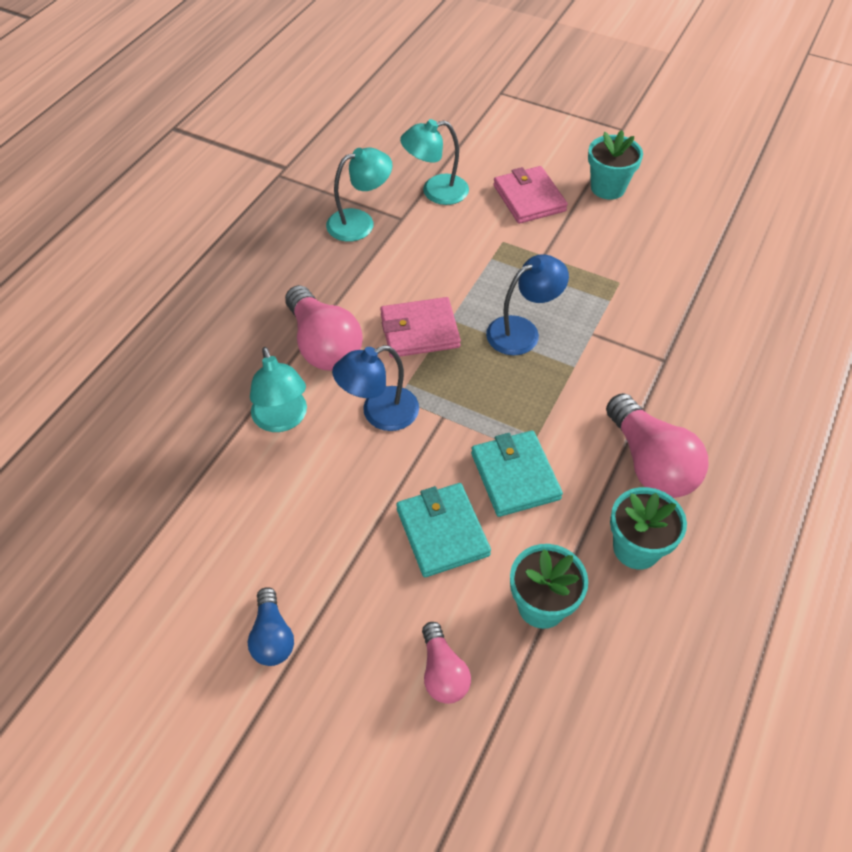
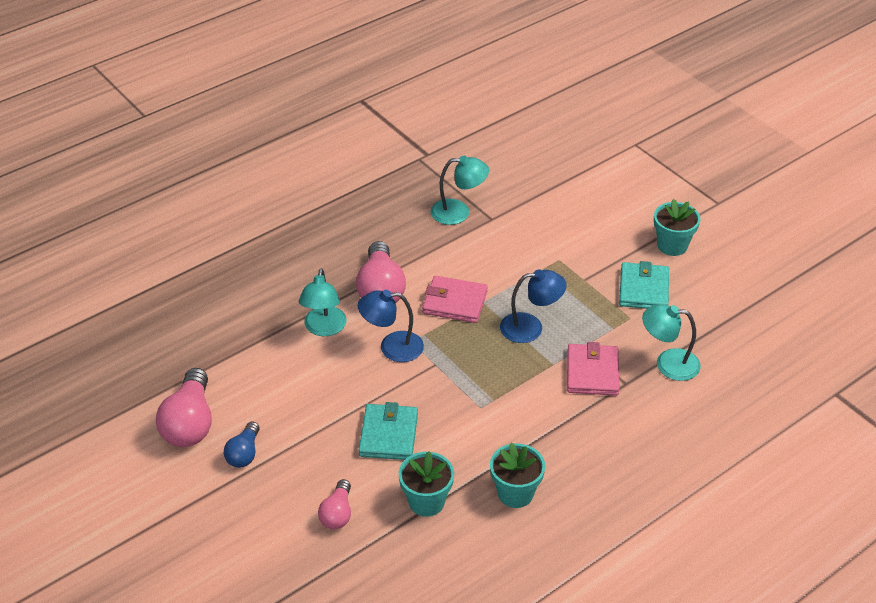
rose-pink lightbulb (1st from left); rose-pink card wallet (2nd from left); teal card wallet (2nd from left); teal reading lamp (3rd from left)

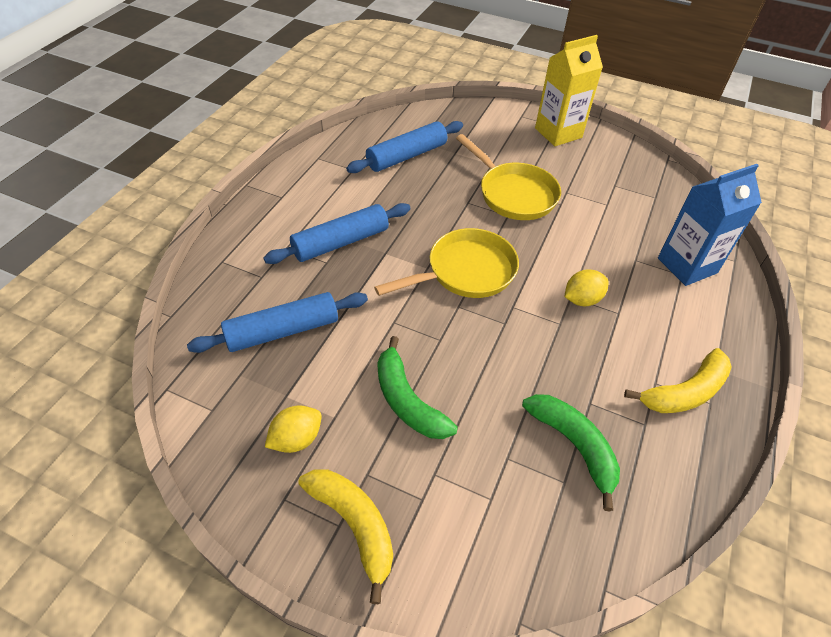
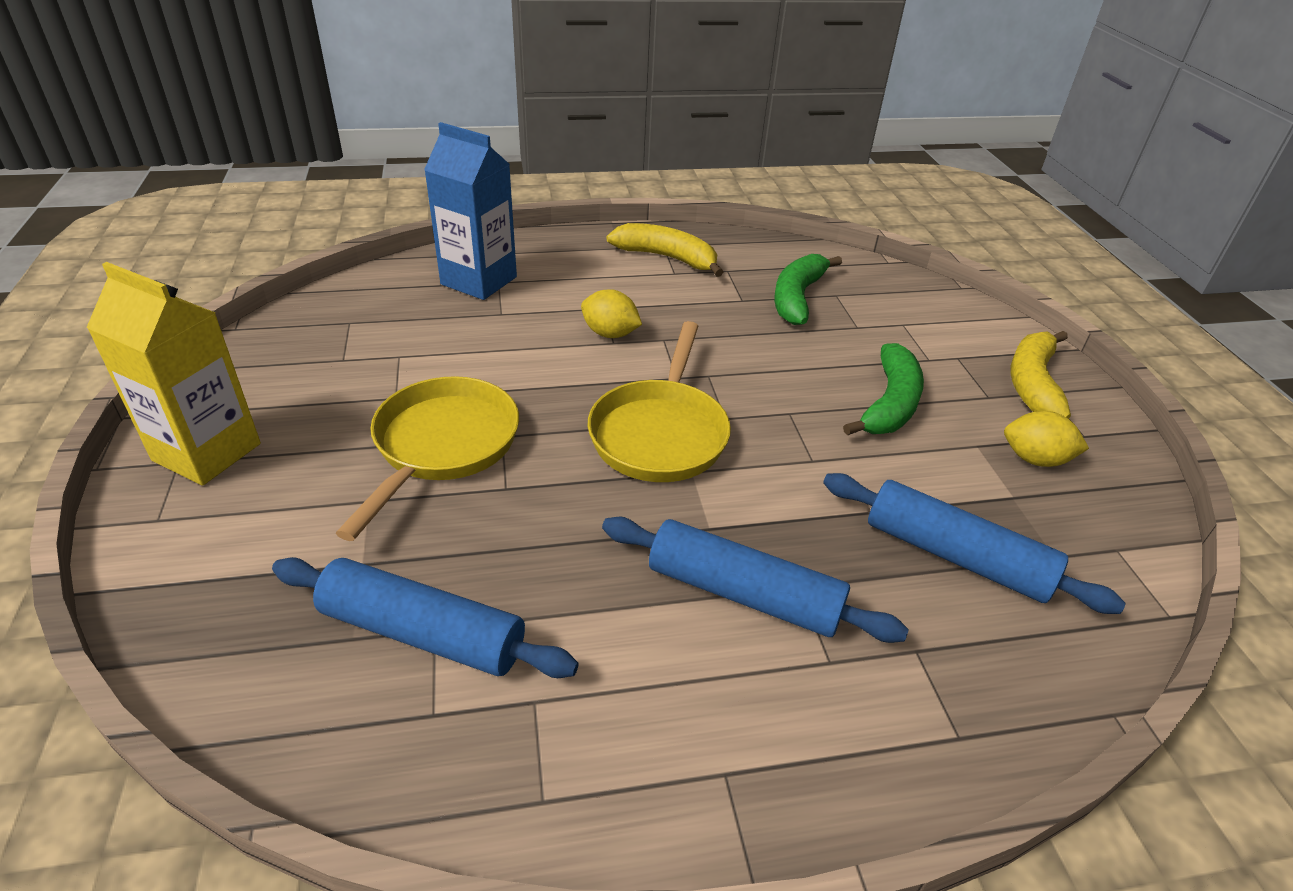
yellow pan (2nd from left)

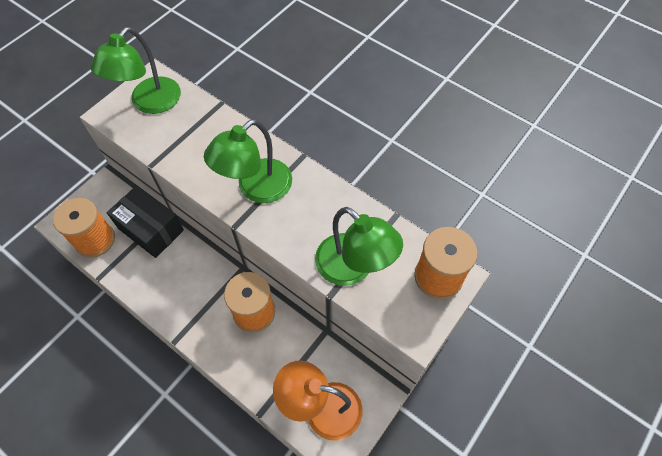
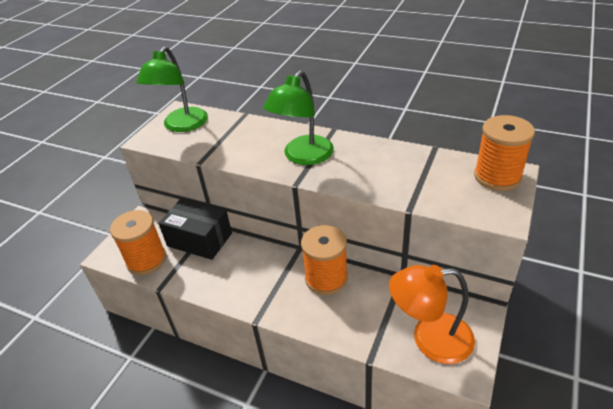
green reading lamp (3rd from left in the first image)

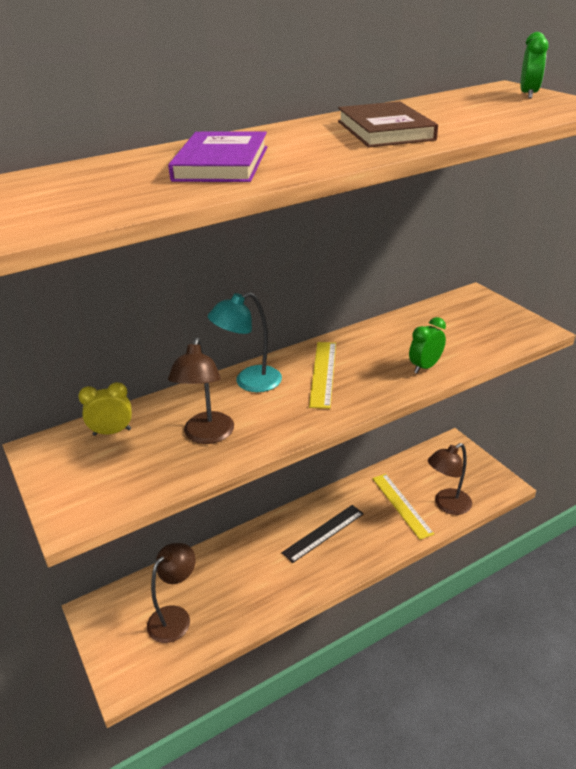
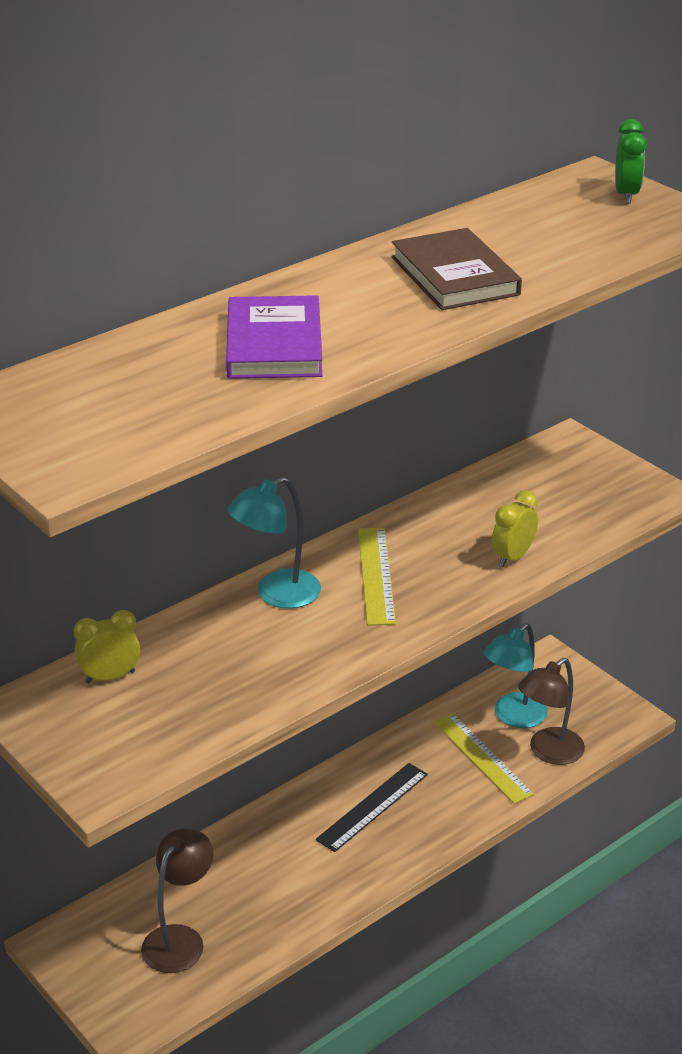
teal reading lamp (2nd from left); yellow bedside clock (2nd from left); brown reading lamp (2nd from left in the first image)

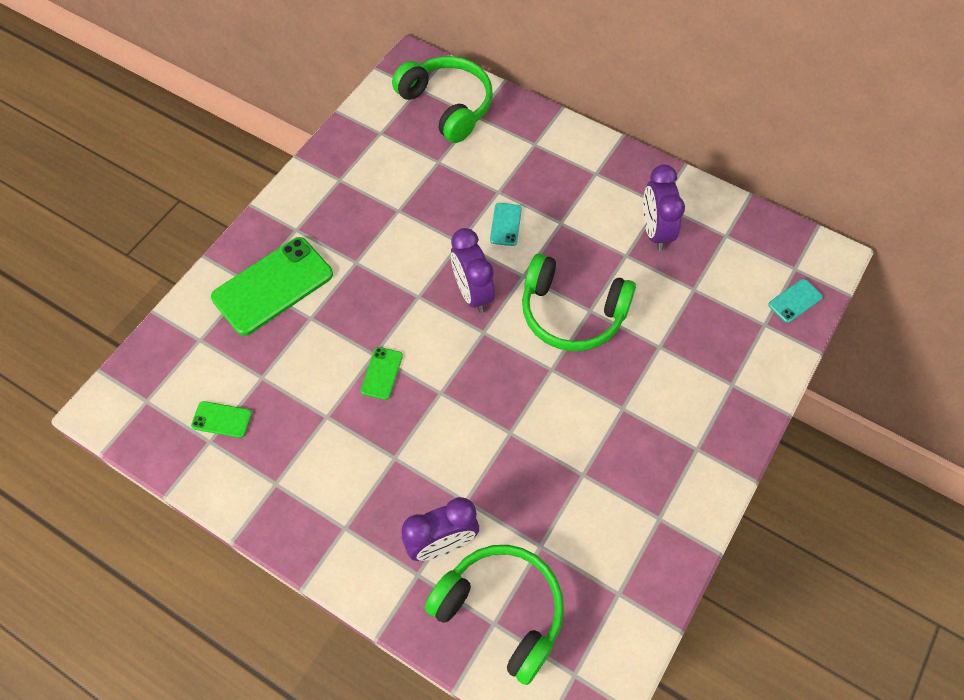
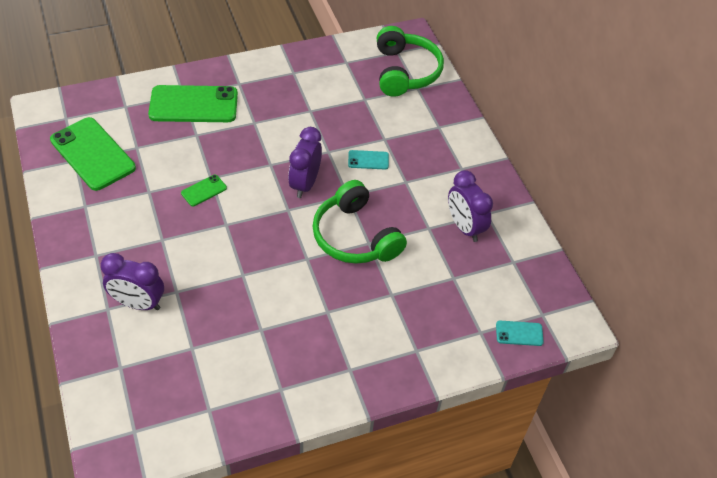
green mobile phone (1st from left); teal mobile phone (1st from left); violet bedside clock (3rd from left); green headset (2nd from left in the first image)

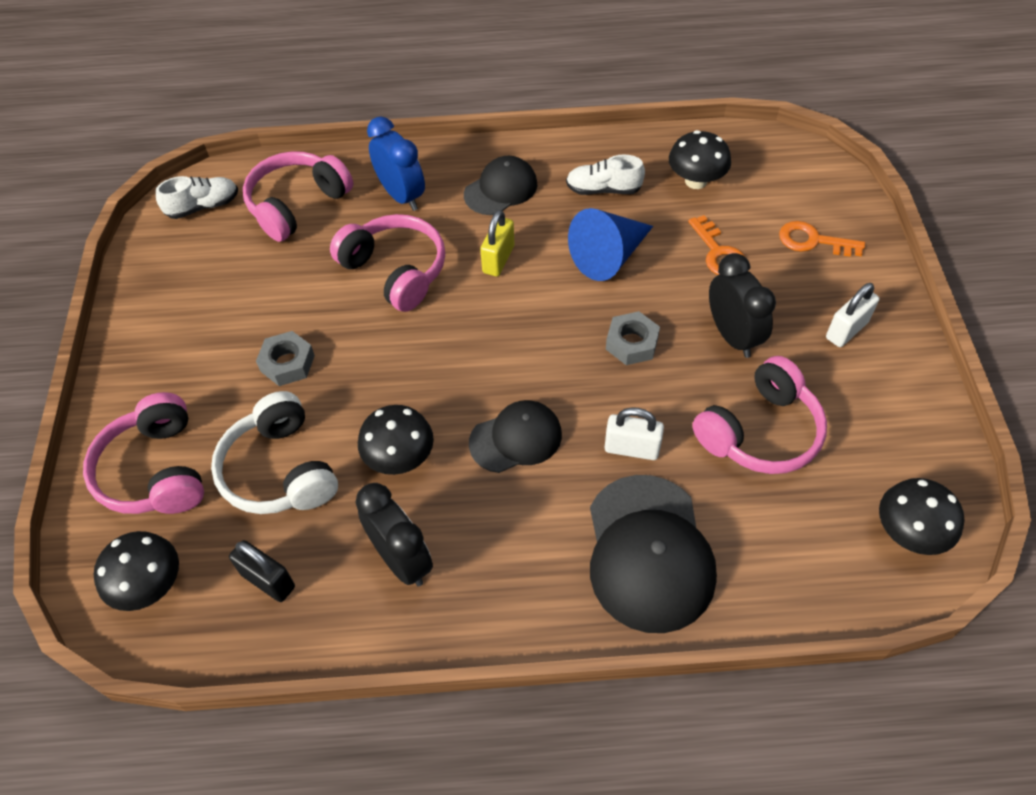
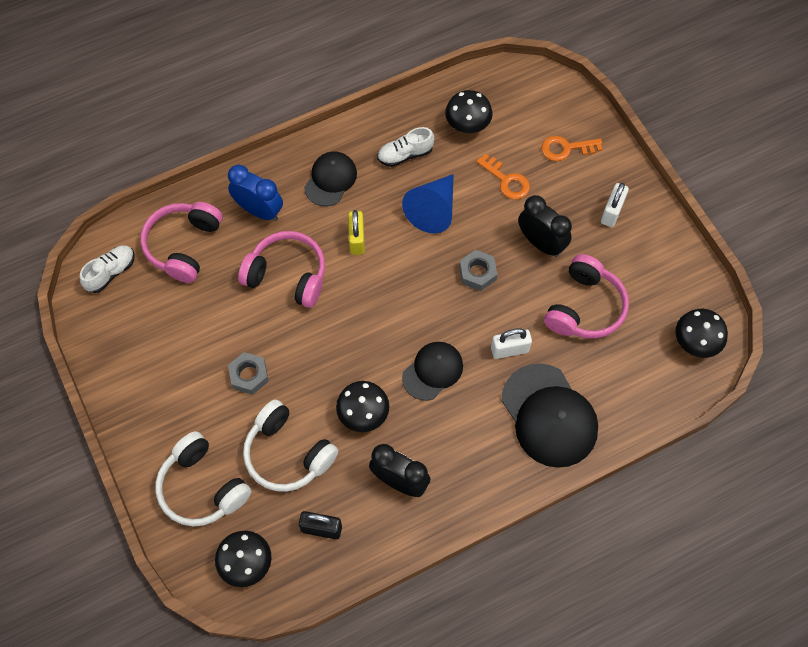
white headset (1st from left)

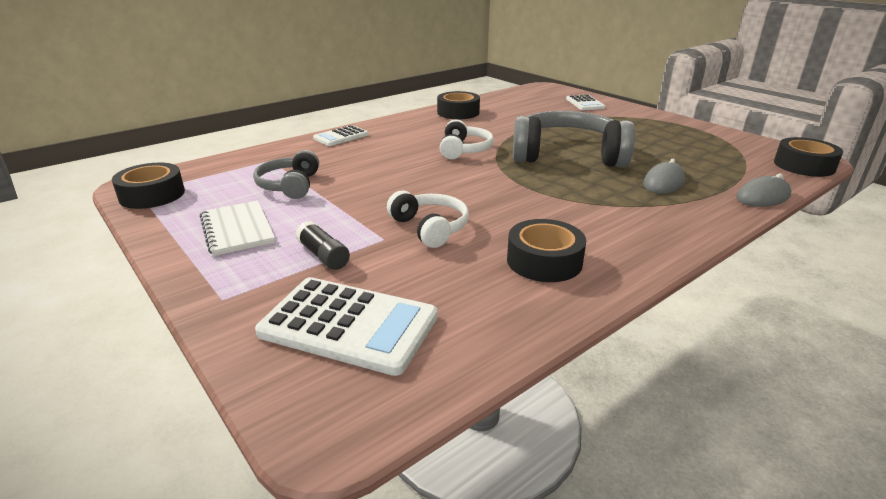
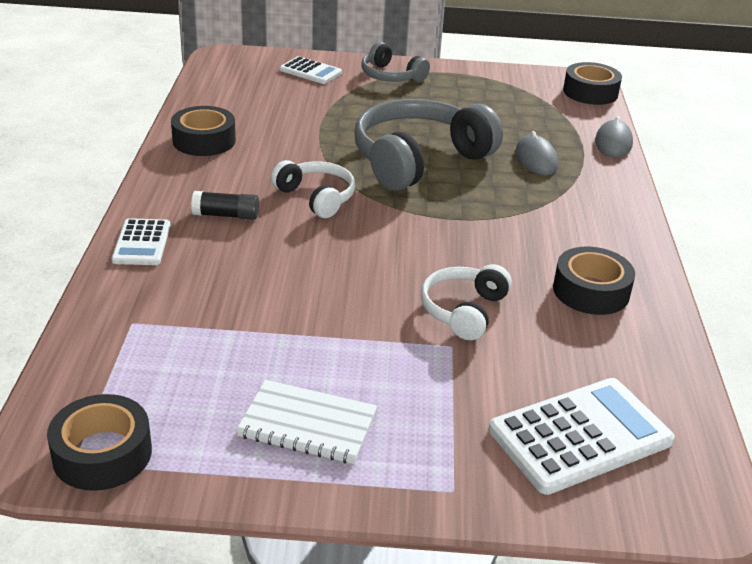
black glue stick; ash-grey headset (1st from left); white headset (2nd from left)

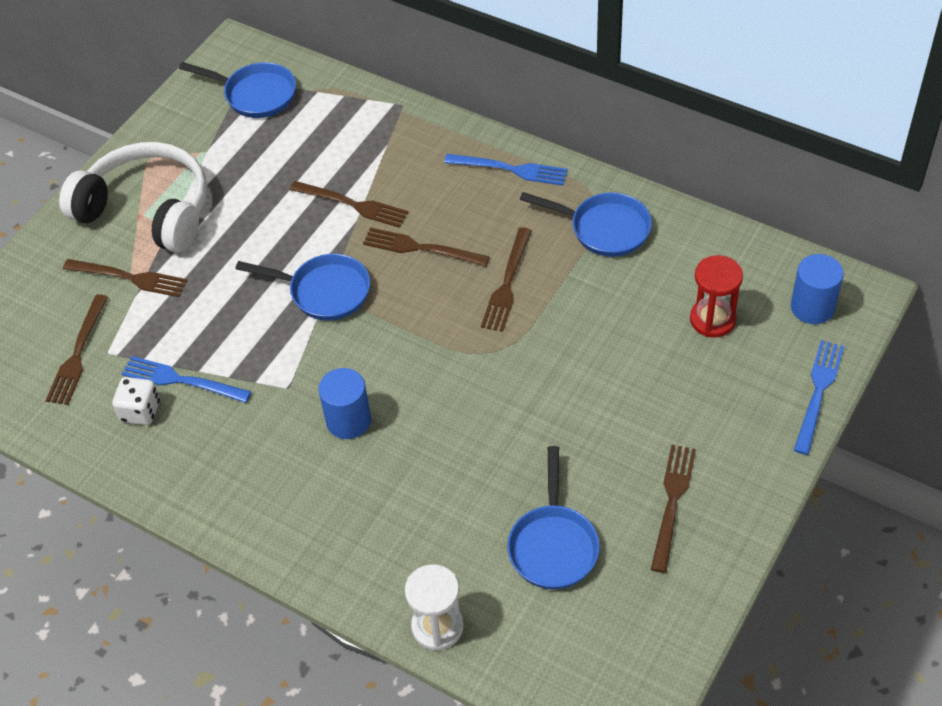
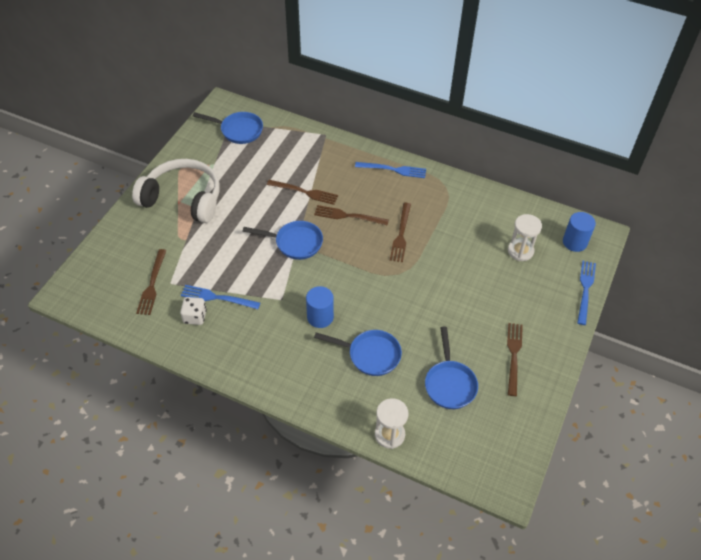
royal blue pan (3rd from left); white sandglass (2nd from left); brown dinner fork (2nd from left in the first image)

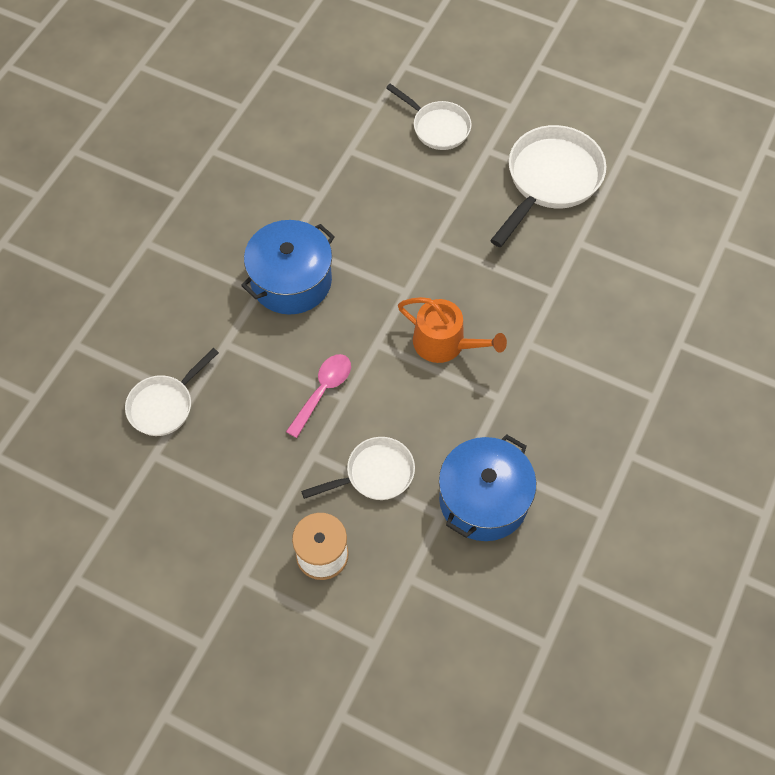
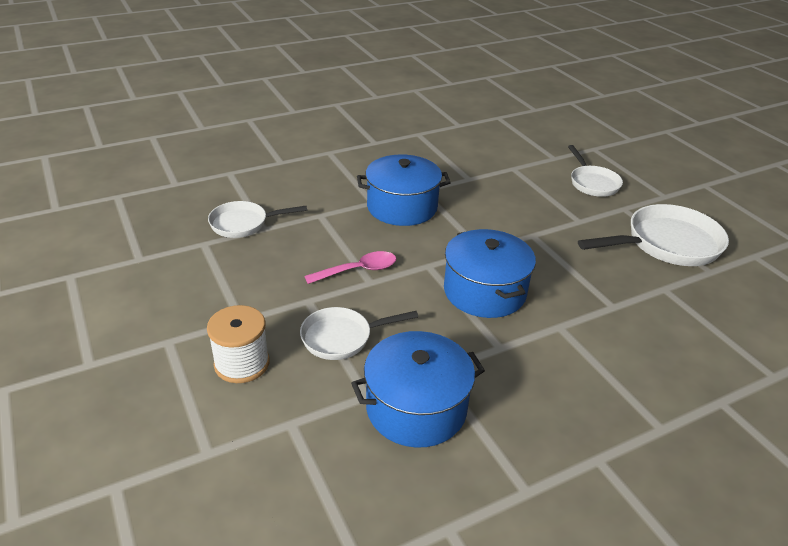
white pan (2nd from left); royal blue stockpot (3rd from left)

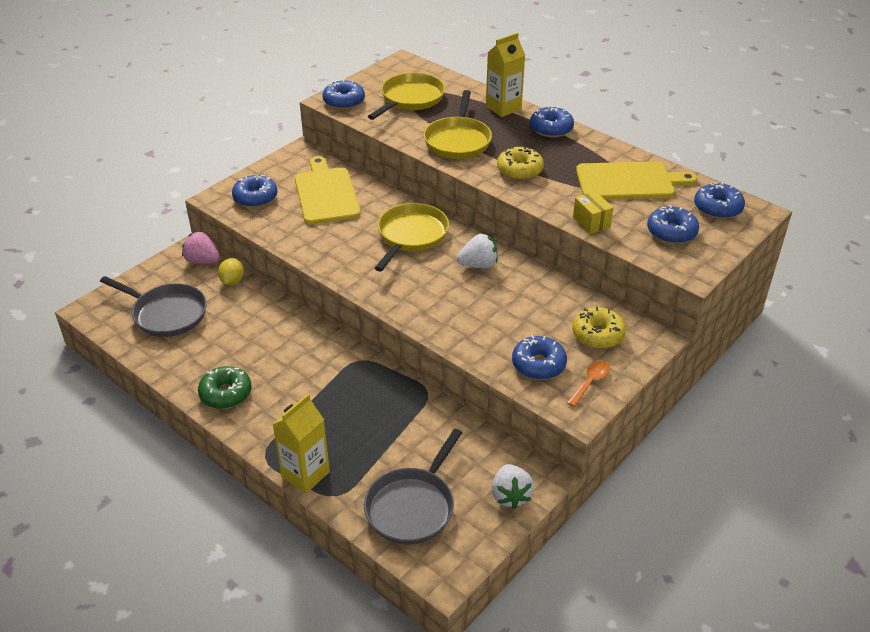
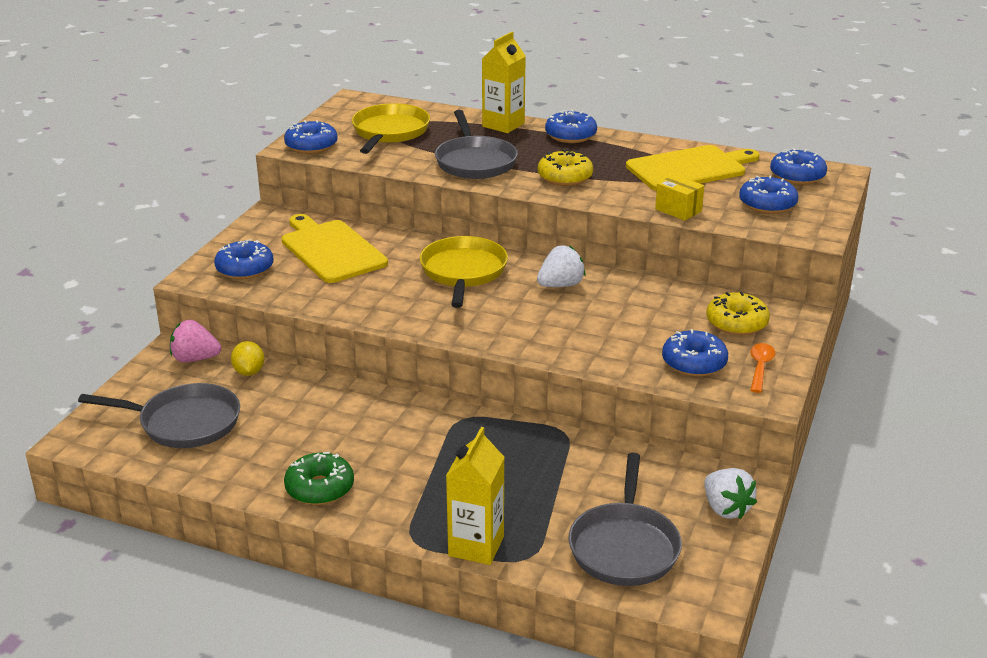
ash-grey pan (2nd from left)

